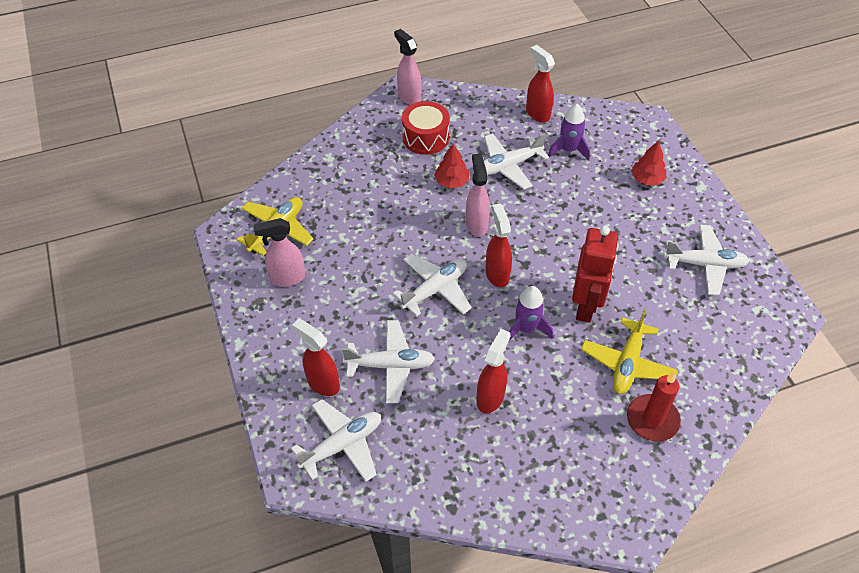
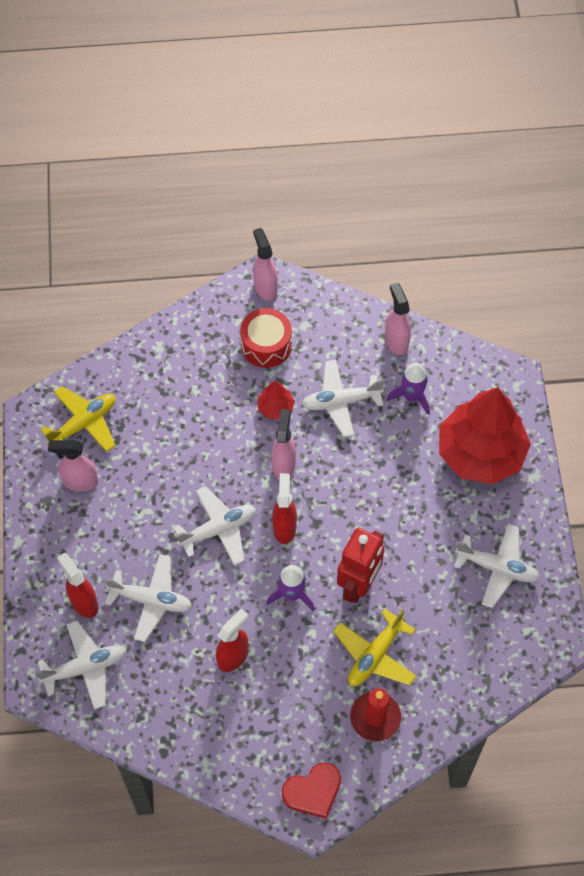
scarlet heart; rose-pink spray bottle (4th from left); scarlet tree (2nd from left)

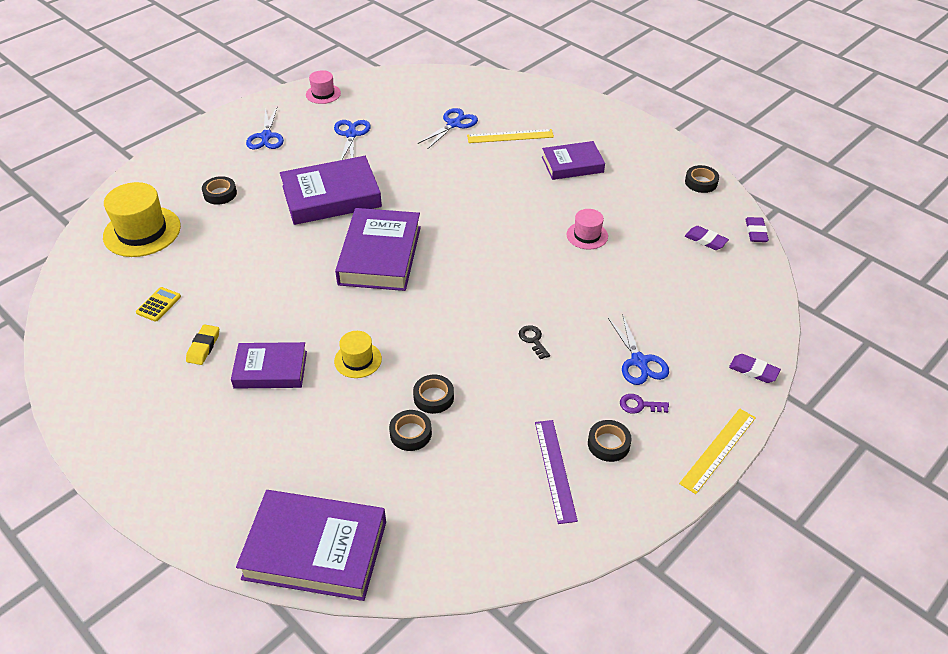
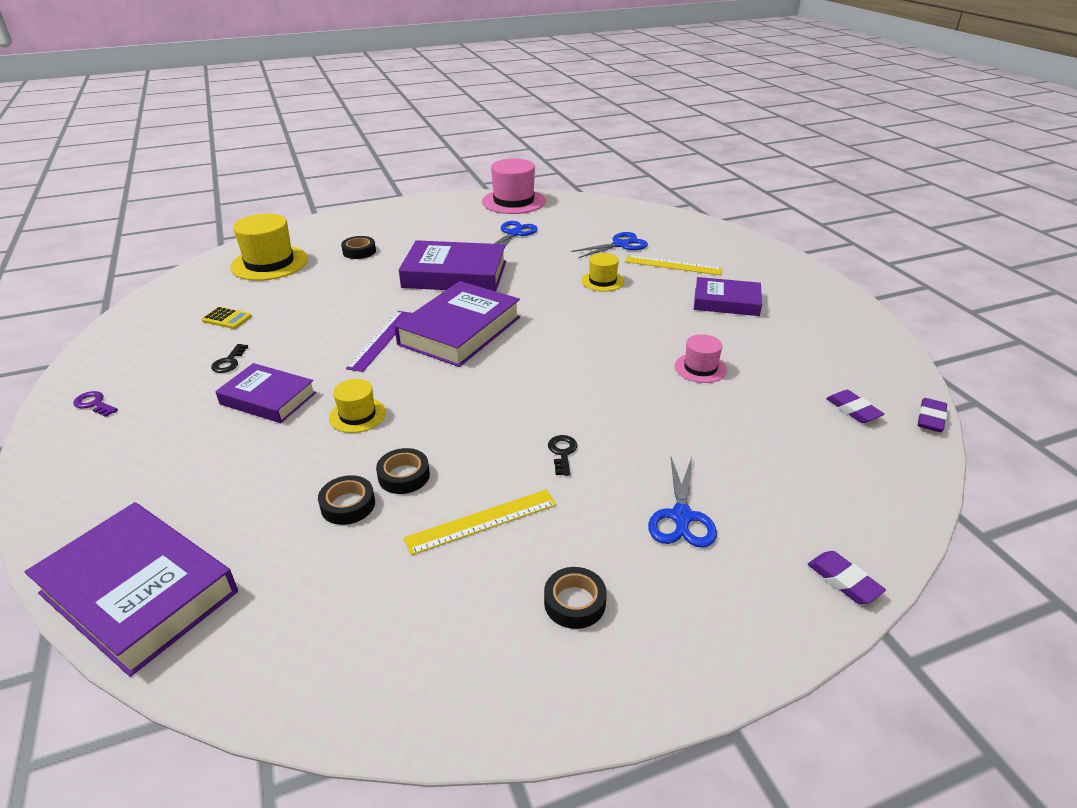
violet key; yellow adding machine; black key (1st from left); violet straightedge; yellow straightedge (1st from left); rose-pink top hat (1st from left); yellow top hat (3rd from left); royal blue scissors (1st from left in the first image); black tape (5th from left in the first image)

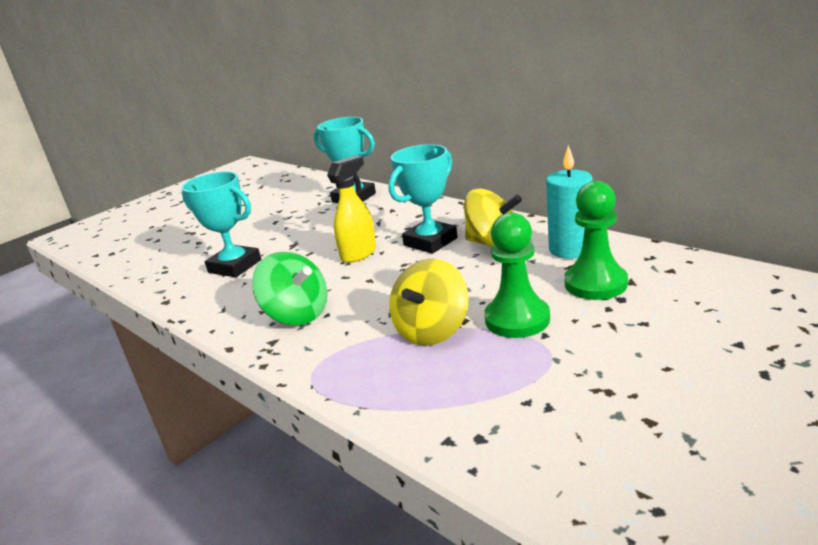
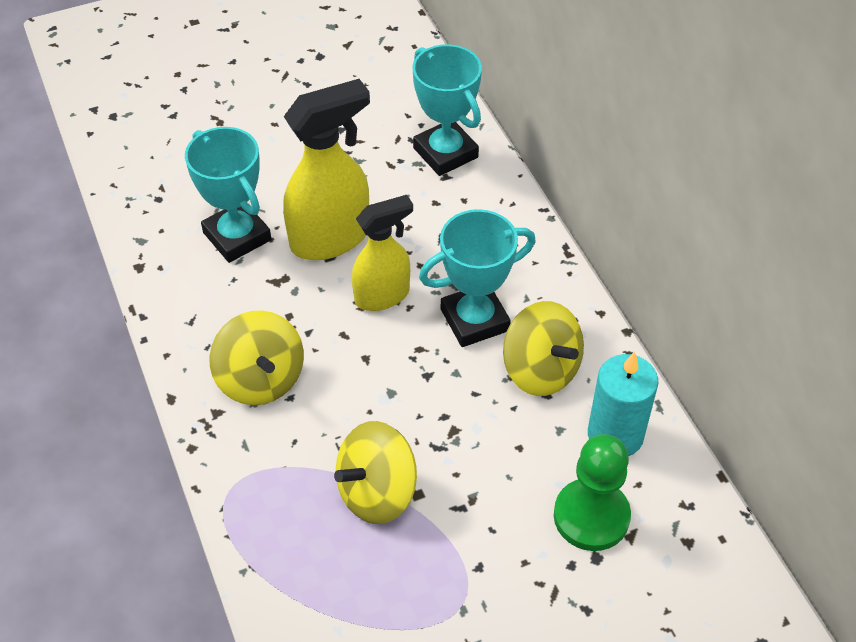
yellow toy top (1st from left); yellow spray bottle (1st from left); green pawn (1st from left in the first image)

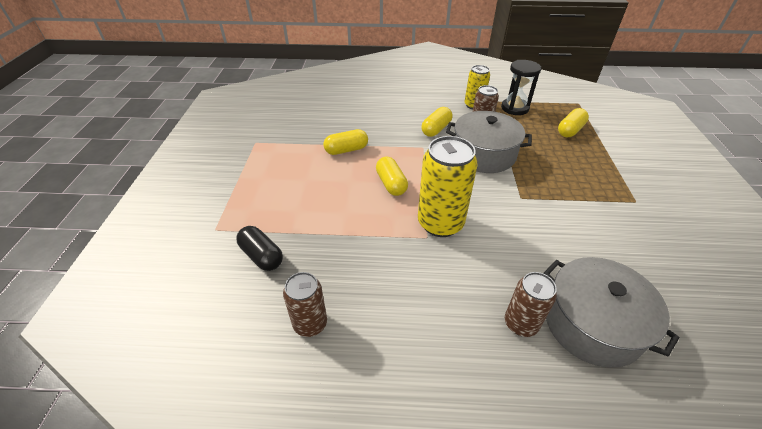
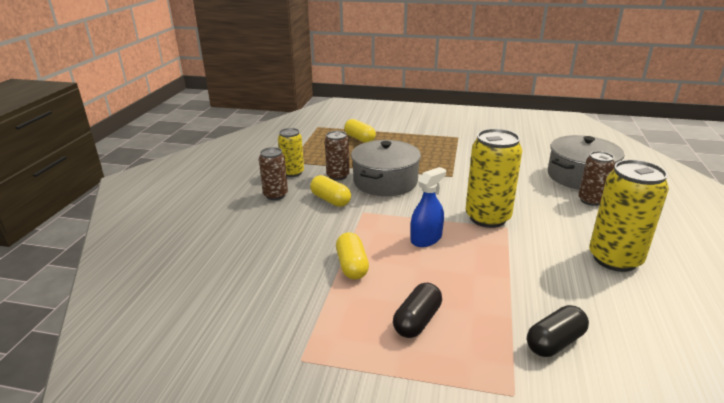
brown can (1st from left); black capsule (1st from left); royal blue spray bottle; yellow can (3rd from left); black sandglass

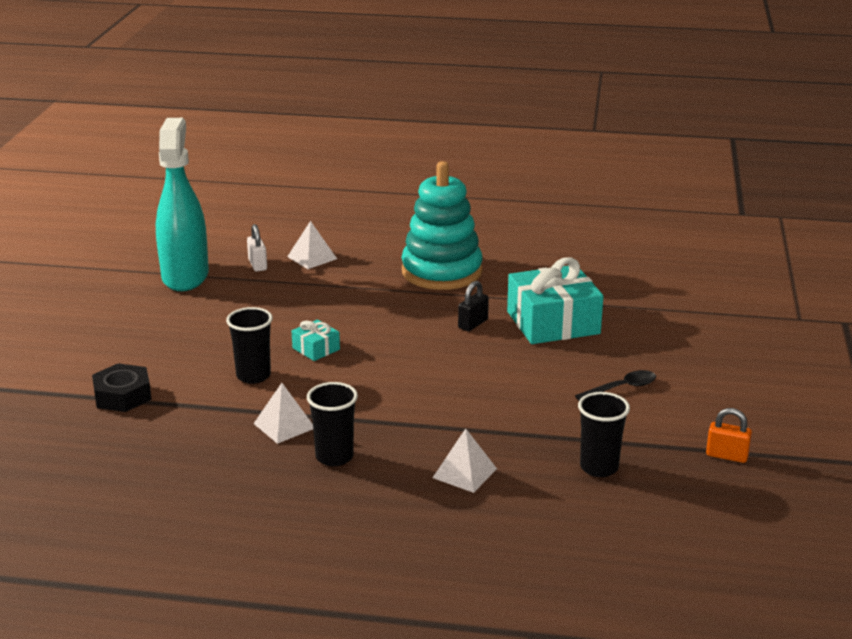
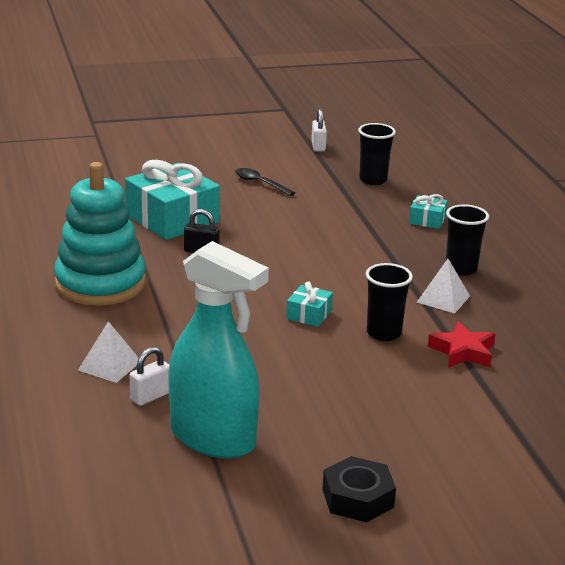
teal spray bottle; white padlock (2nd from left); black hex nut; teal gift (3rd from left); scarlet five-pointed star

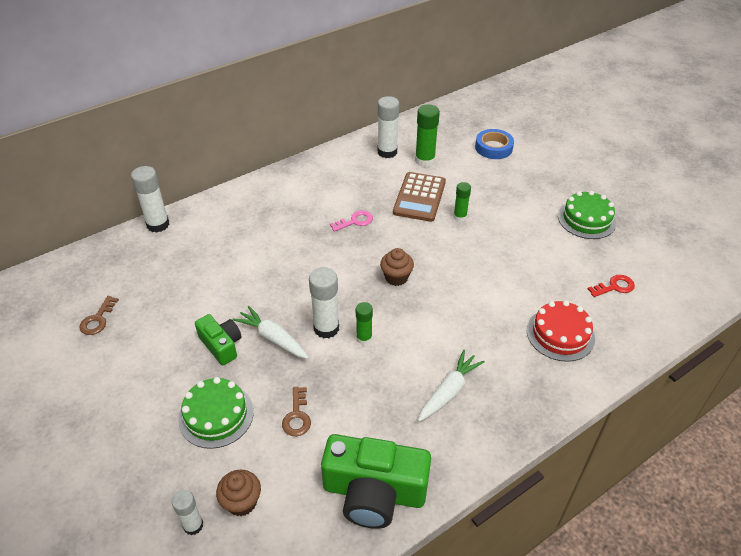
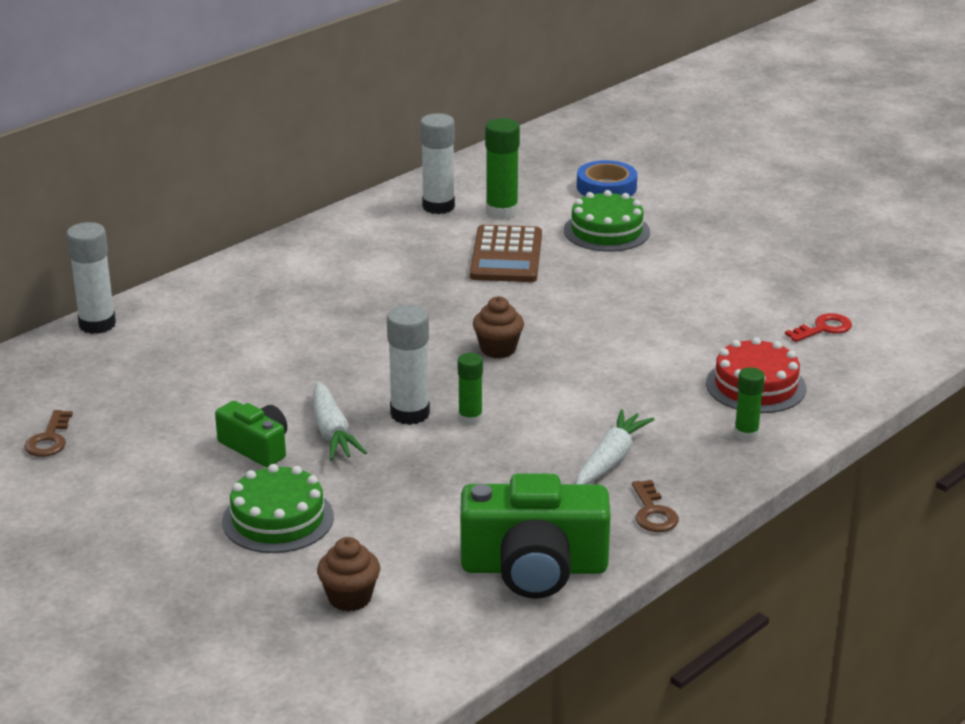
white toy carrot (1st from left); green cake (2nd from left); brown key (2nd from left); green glue stick (3rd from left); white glue stick (2nd from left in the first image); rose-pink key

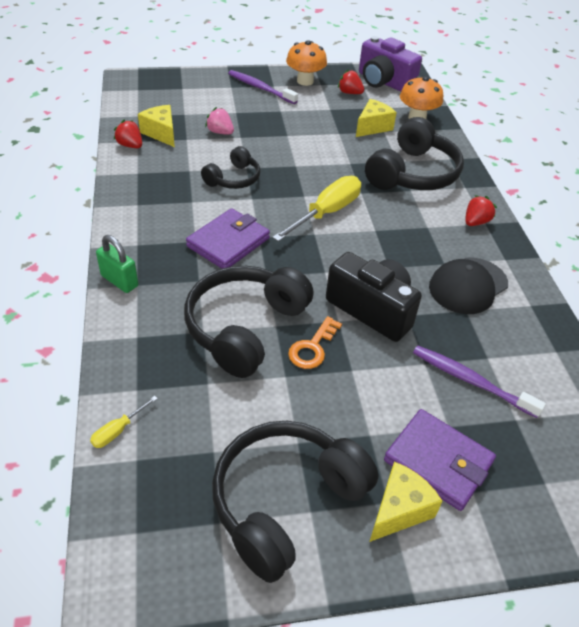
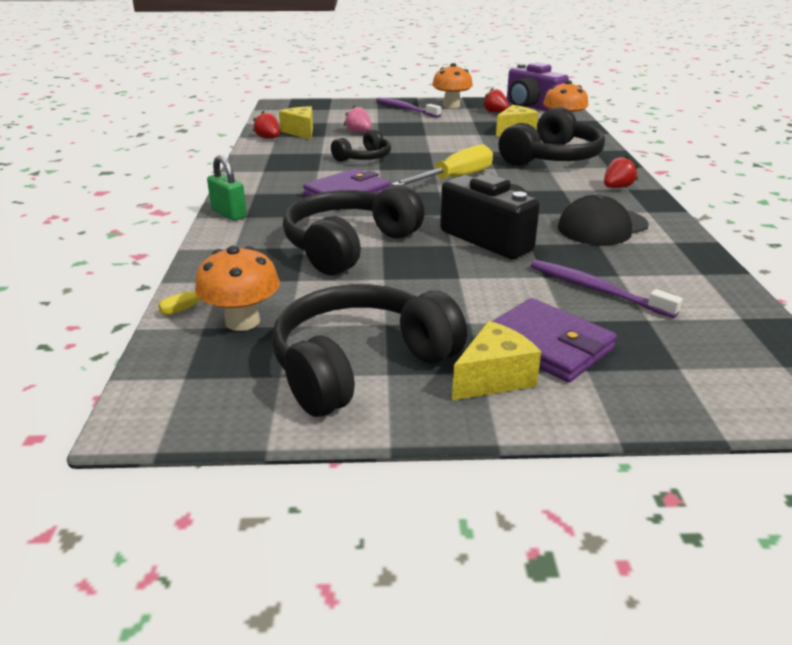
orange-coloured mushroom (1st from left); orange-coloured key

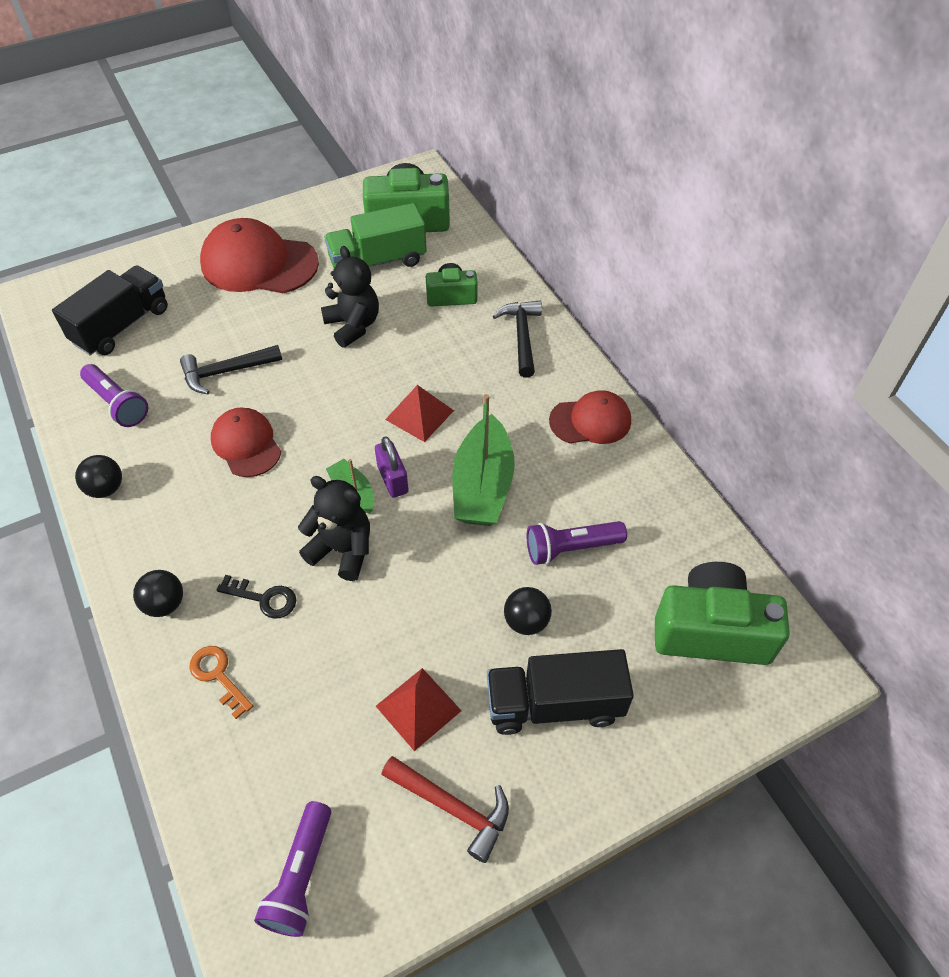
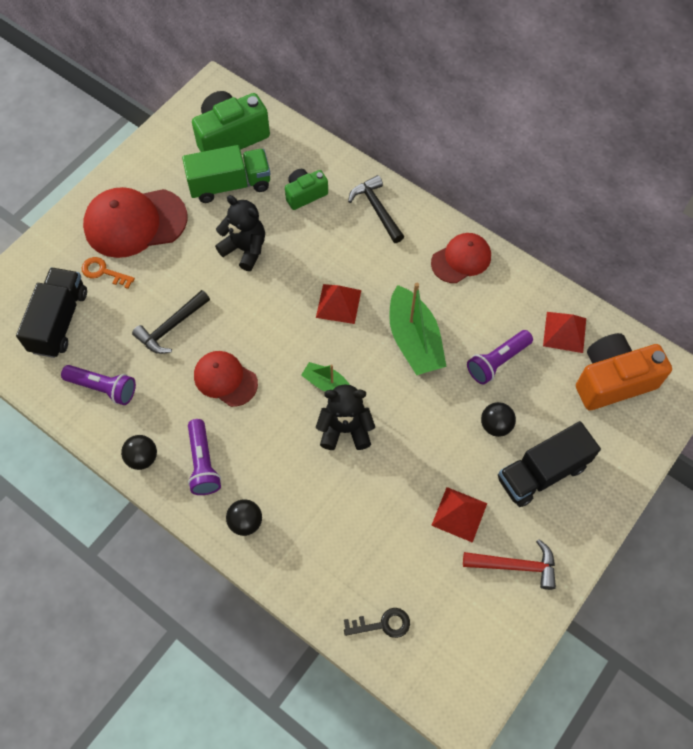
orange-coloured key; green toy truck; violet pocket torch (2nd from left); black key; scarlet pyramid shape (3rd from left); orange-coloured compact camera; violet padlock

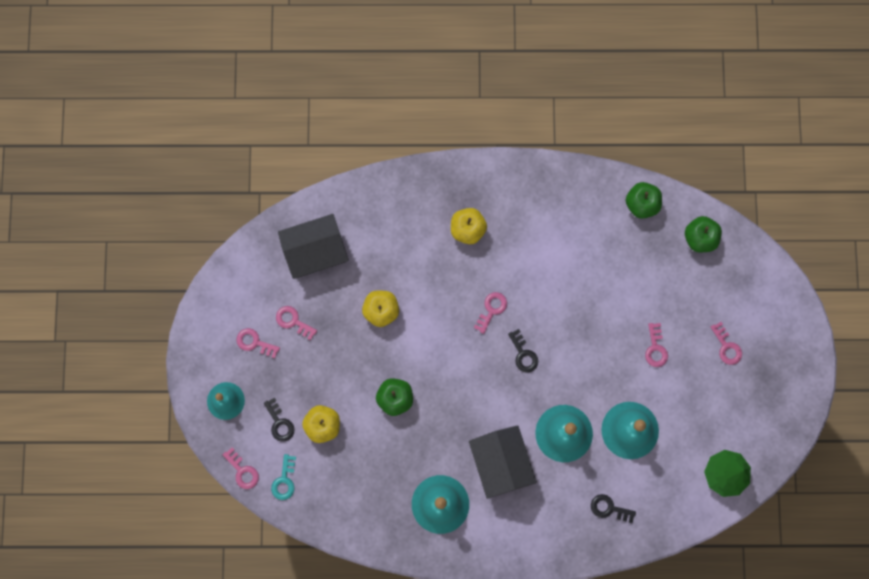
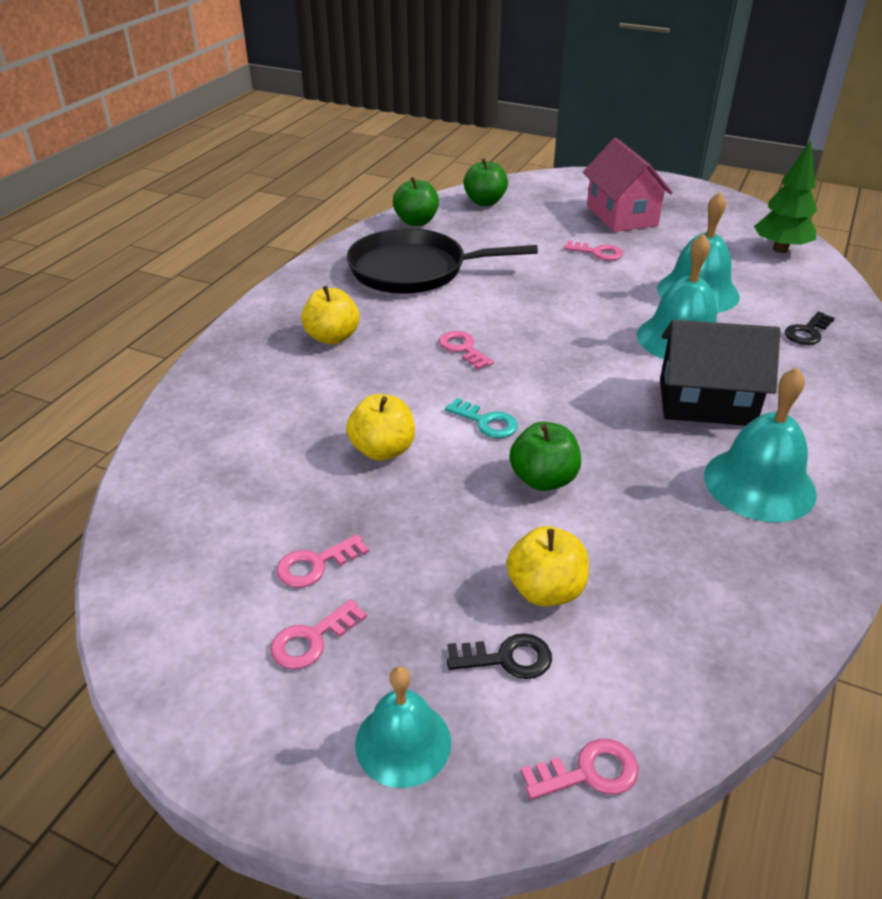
black pan; teal key; rose-pink cottage; black cottage (1st from left in the first image); black key (2nd from left in the first image)

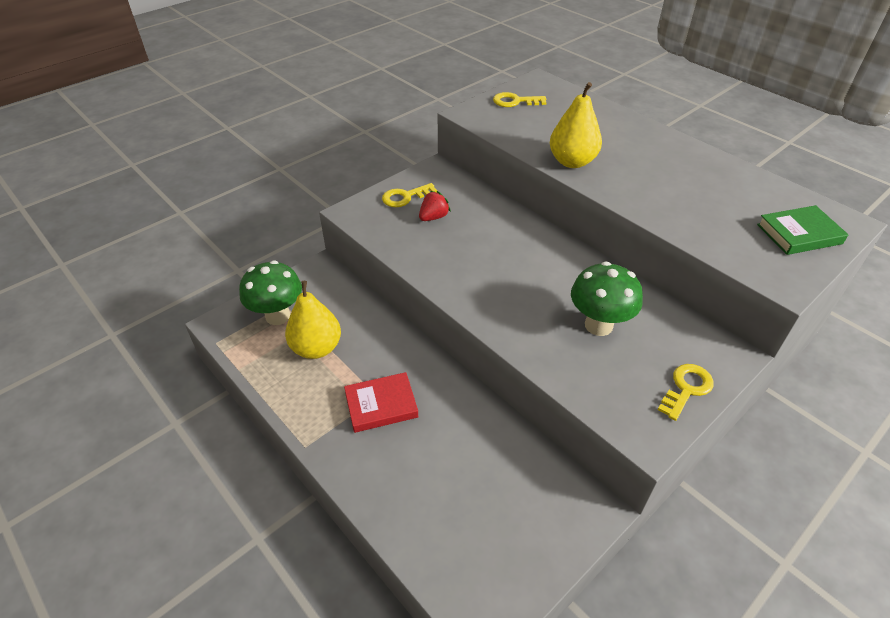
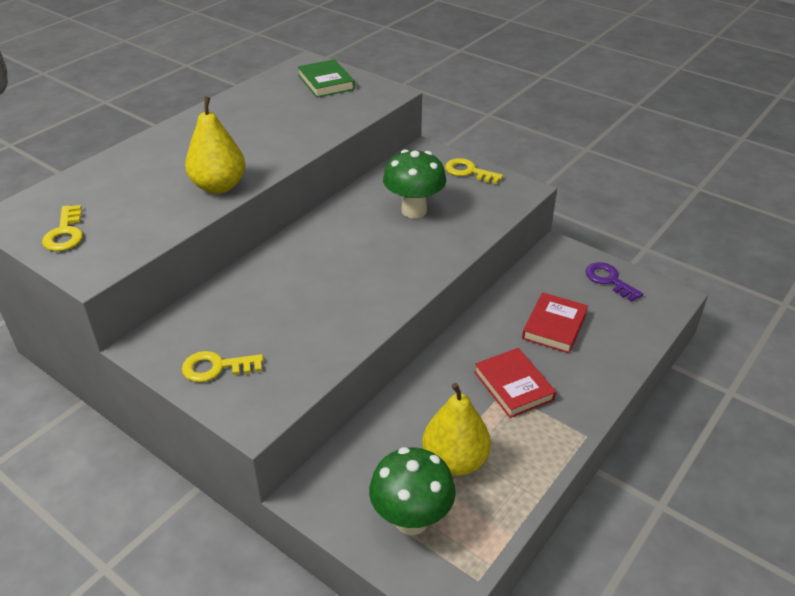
yellow key (2nd from left); scarlet book (2nd from left); violet key; scarlet strawberry

